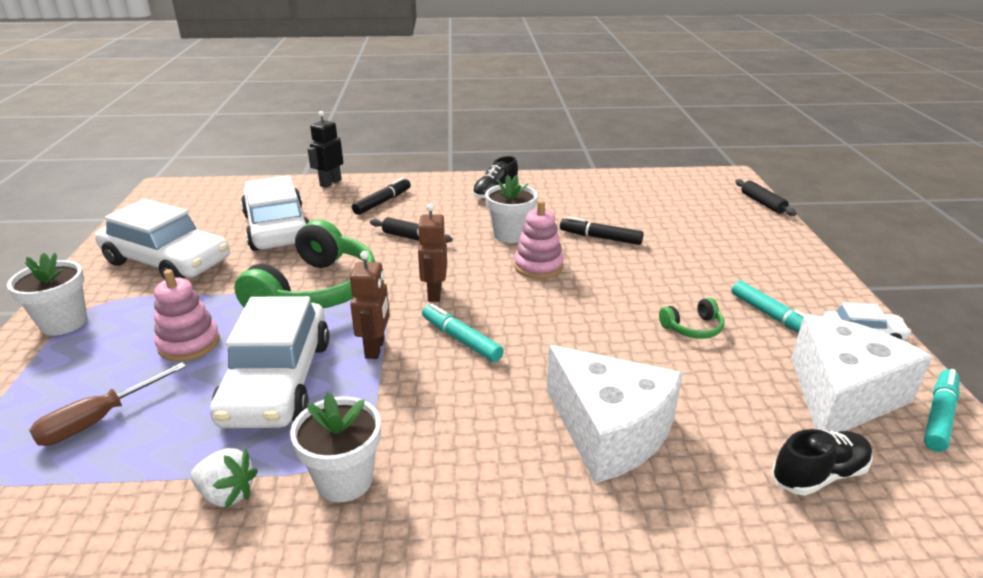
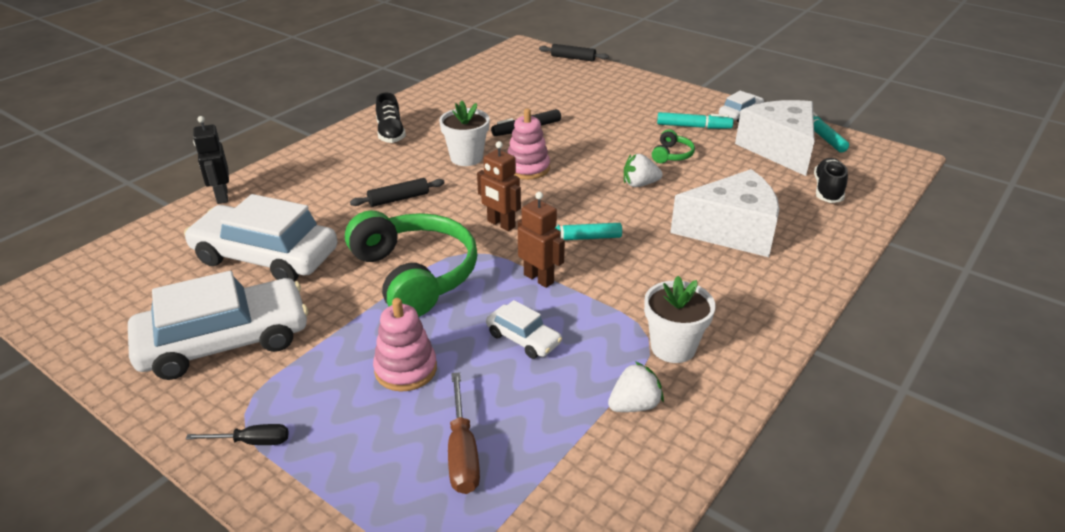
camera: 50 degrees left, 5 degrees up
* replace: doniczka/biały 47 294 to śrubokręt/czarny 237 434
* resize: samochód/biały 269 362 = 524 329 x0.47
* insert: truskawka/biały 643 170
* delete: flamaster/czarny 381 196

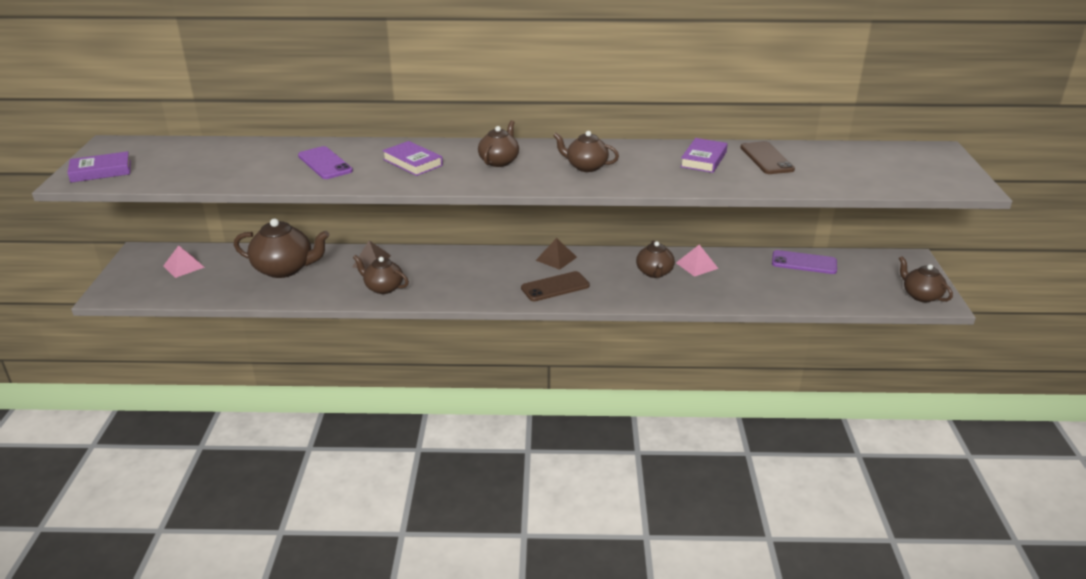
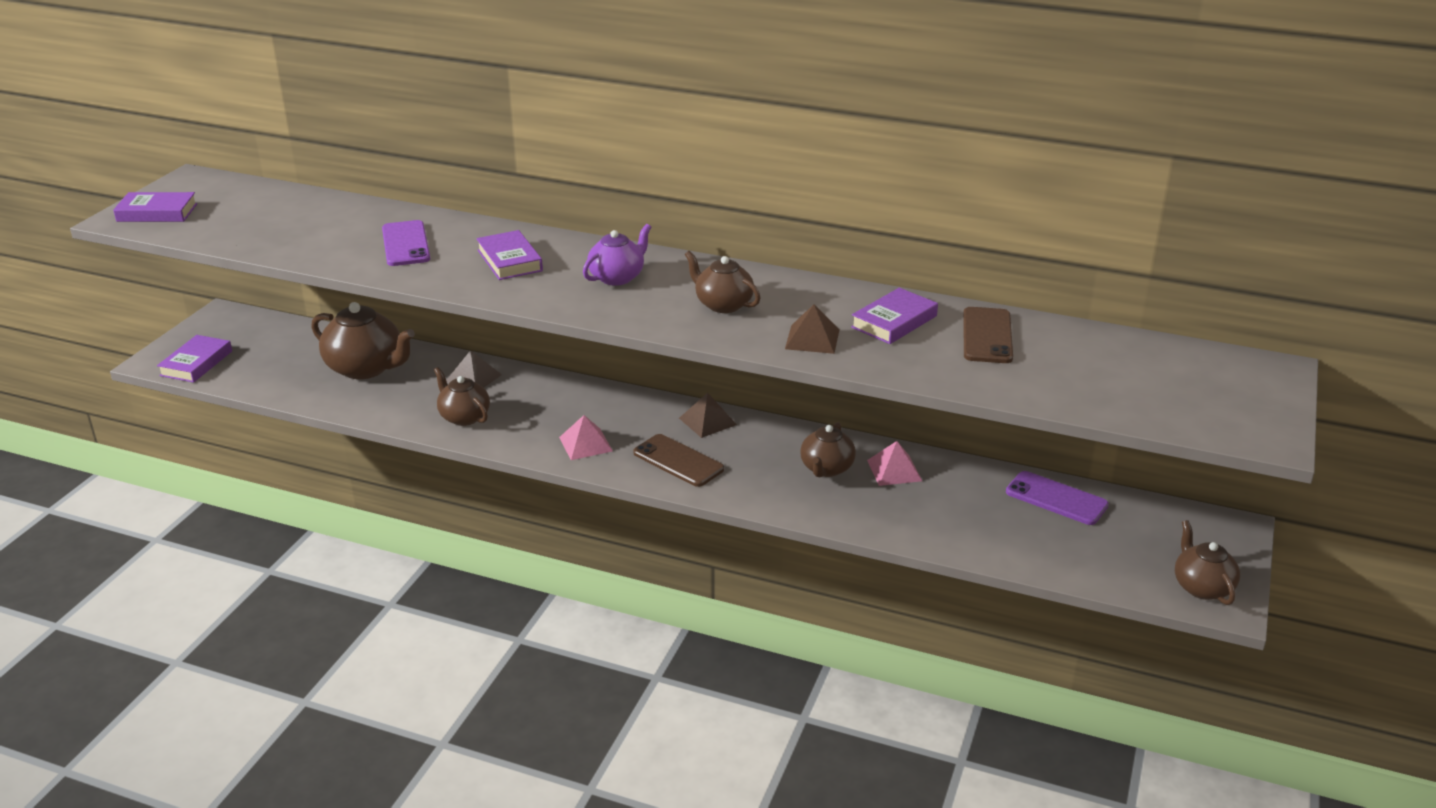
camera: 20 degrees right, 0 degrees up
* insert: książka/fioletowy 194 359
* move: piramida/różowy 184 261 to 586 437
* recolor: imbryk/brązowy 498 143 to imbryk/fioletowy 617 255
* rotate: telefon/brązowy 555 286 = 678 460 45 degrees clockwise
* insert: piramida/brązowy 812 329

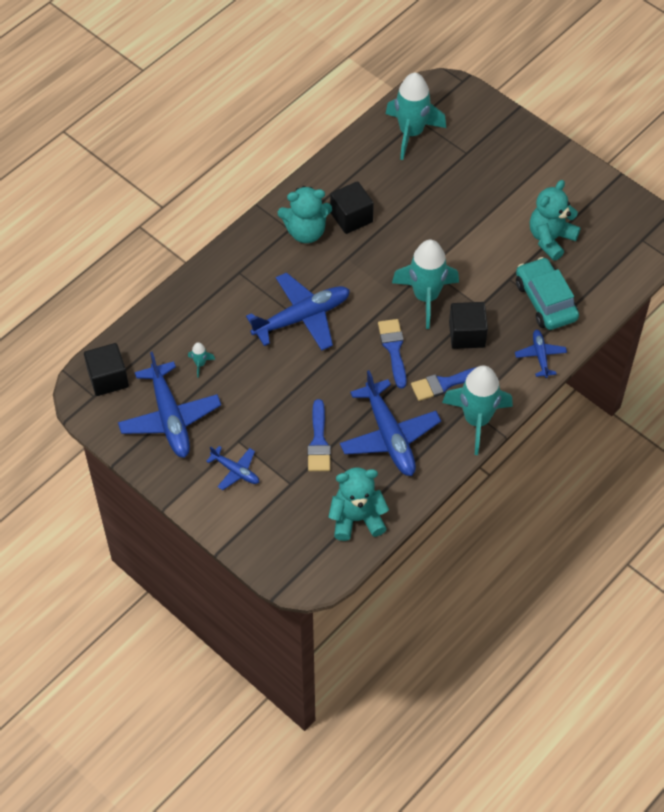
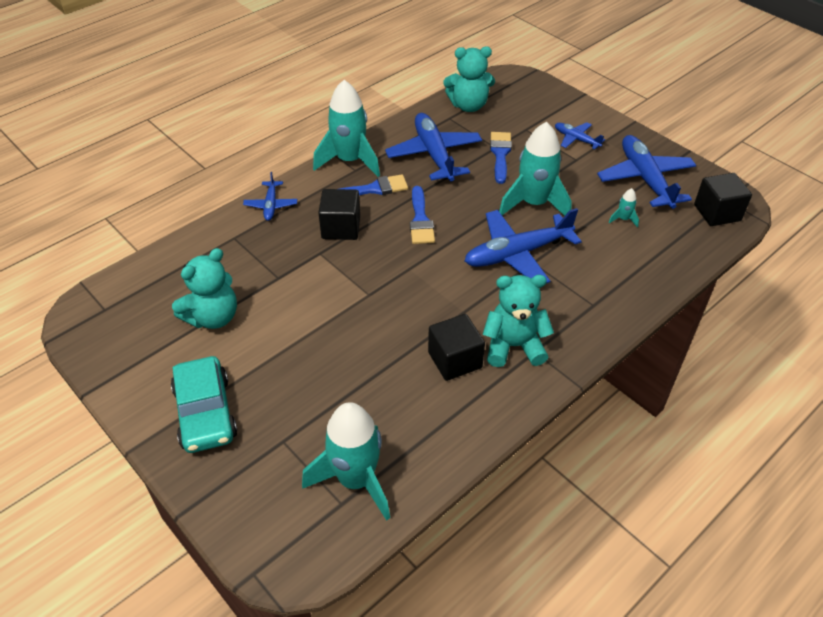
camera: 175 degrees left, 10 degrees down
* move: samochód/turkusowy 547 293 to 204 404
* move: rakieta/turkusowy 425 284 to 535 169

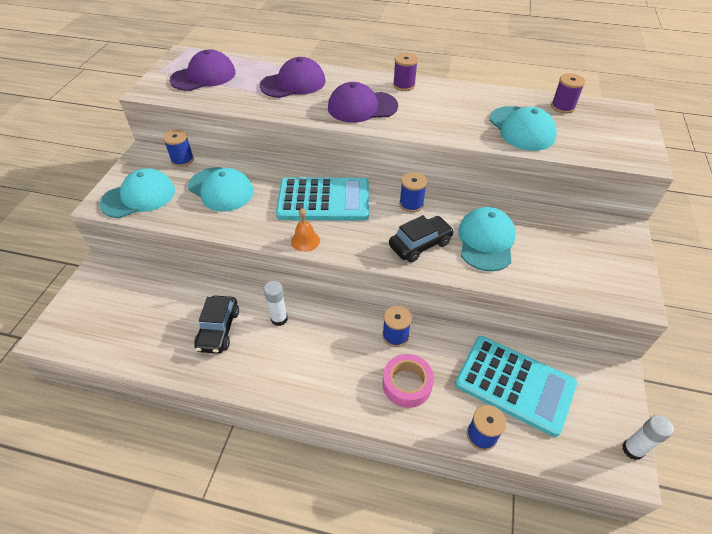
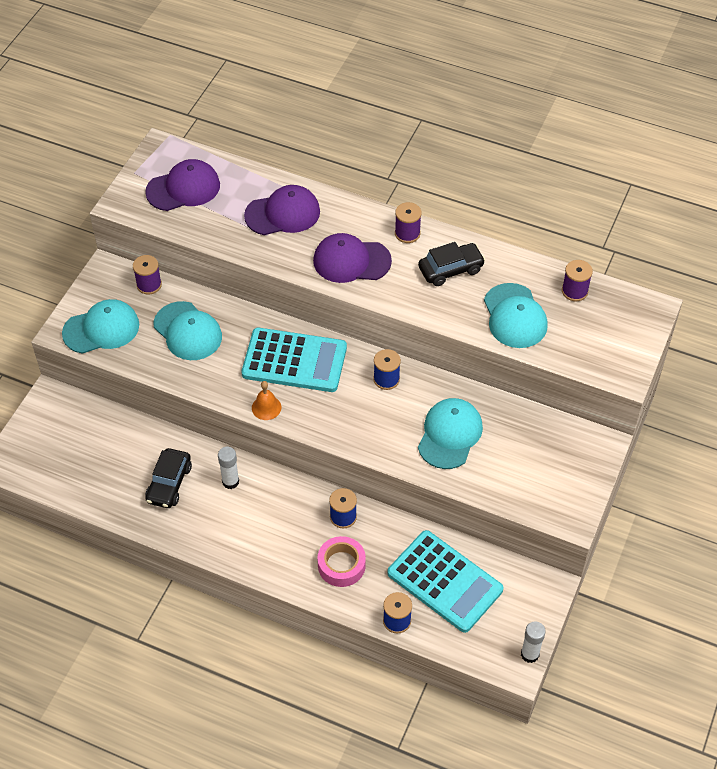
camera: 10 degrees right, 5 degrees up
* recolor: szpulka/niebieski 178 148 to szpulka/fioletowy 147 275
* move: samochód/czarny 421 238 to 451 264

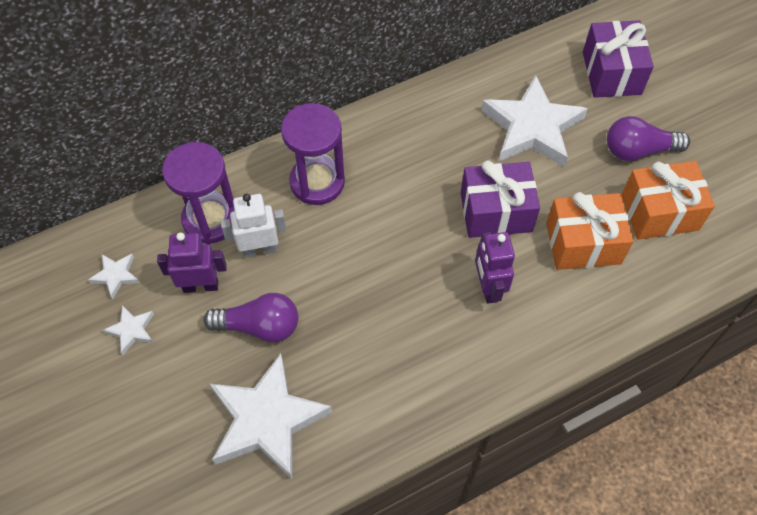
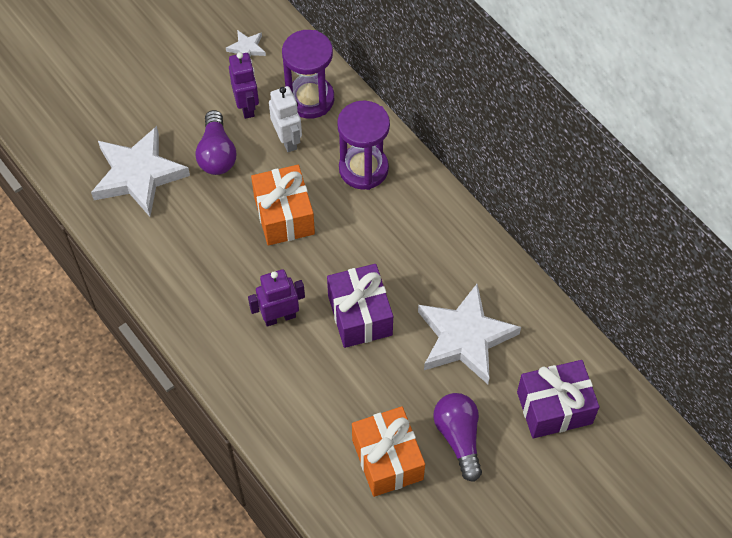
camera: 80 degrees right, 0 degrees up
* move: prezent/pomarańczowy 590 231 to 283 205
* delete: gwiazda/biały 128 330

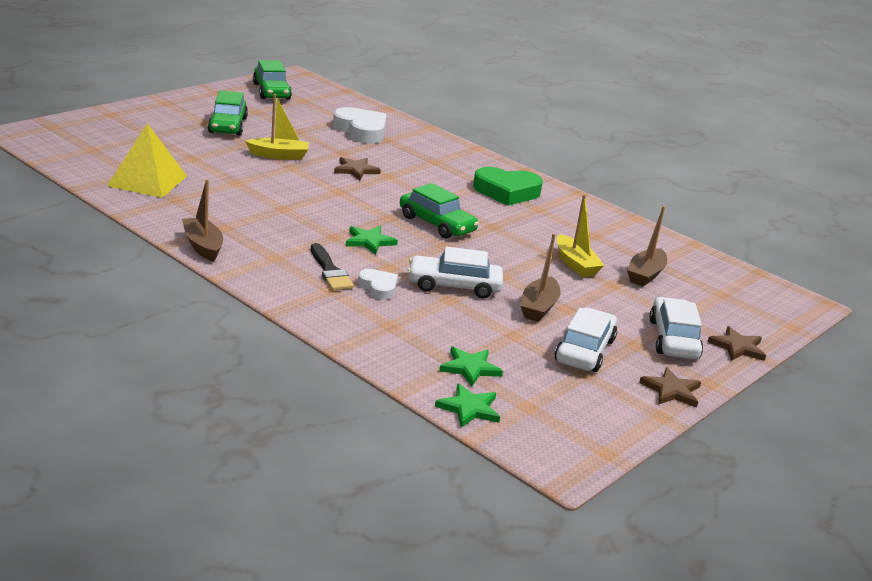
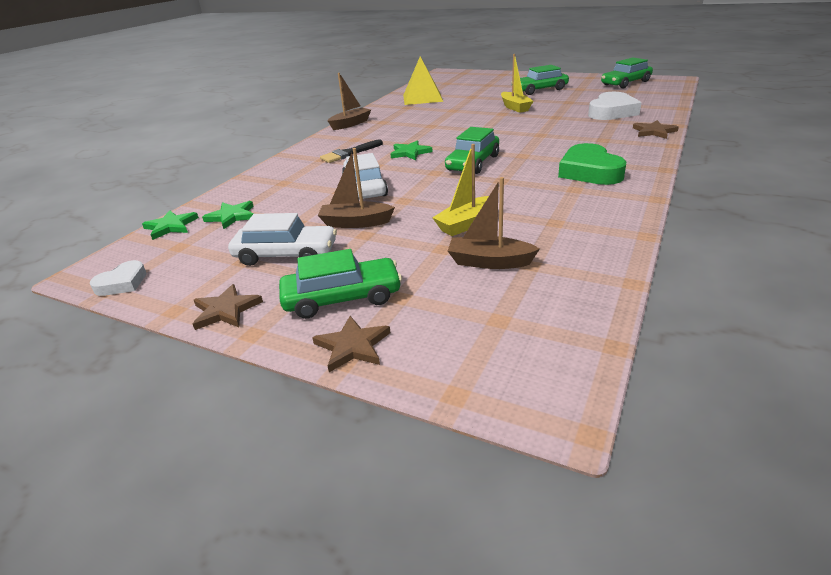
camera: 80 degrees right, 5 degrees up
* move: serce/biały 378 284 to 118 278
* recolor: samochód/biały 676 328 to samochód/zielony 340 284
* move: gwiazda/brązowy 357 168 to 656 129

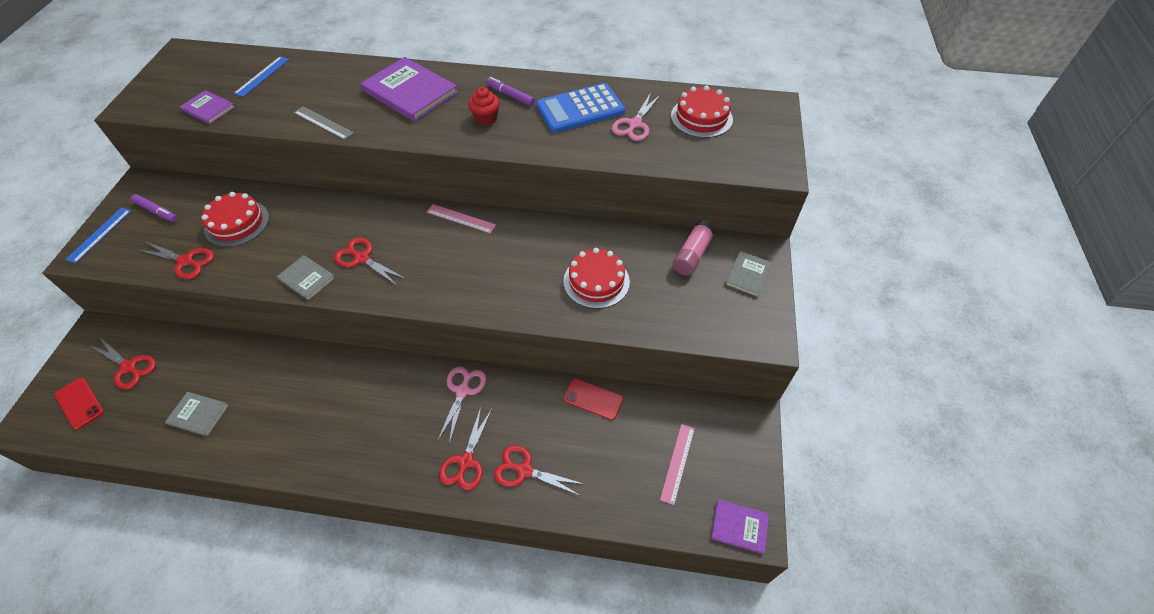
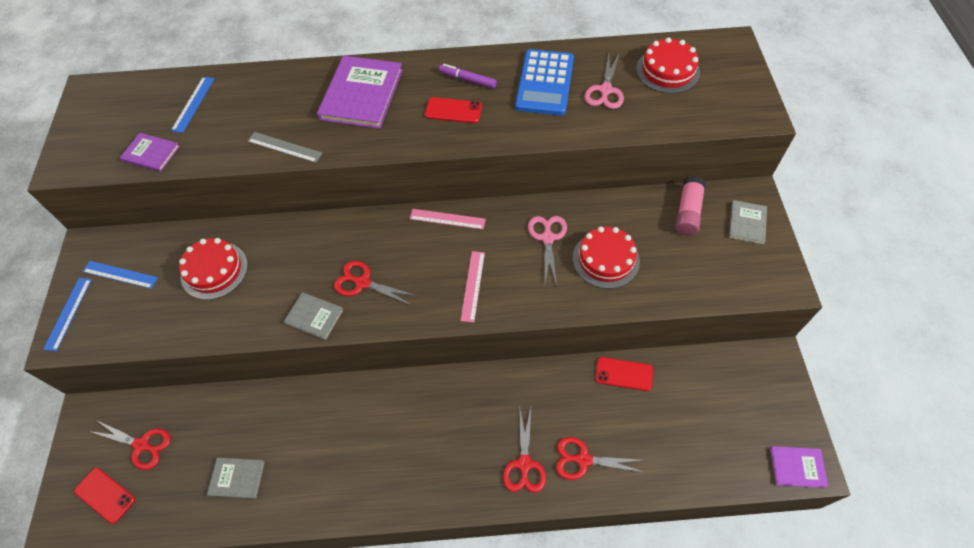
camera: 10 degrees left, 5 degrees up
* replace: flamaster/fioletowy 154 208 to linijka/niebieski 120 275
* rotate: książka/fioletowy 409 89 = 360 92 75 degrees clockwise
* replace: muffinka/czerwony 484 106 to telefon/czerwony 453 110
* move: linijka/różowy 677 464 to 472 287
* rotate: kalkulator/niebieski 580 108 = 544 82 45 degrees counterclockwise
* move: nożyczki/różowy 462 405 to 547 251
* delete: nożyczki/czerwony 176 260

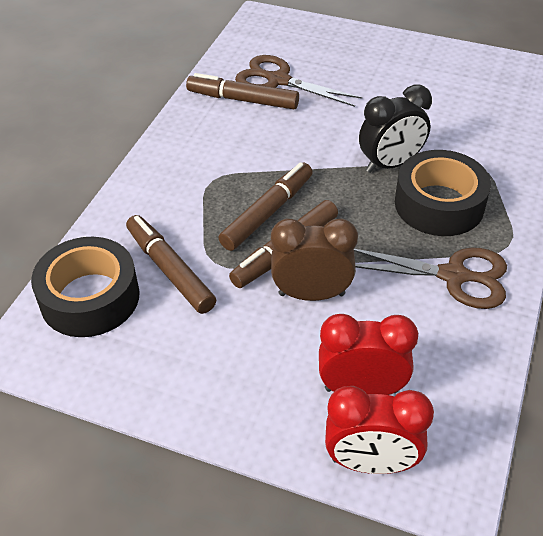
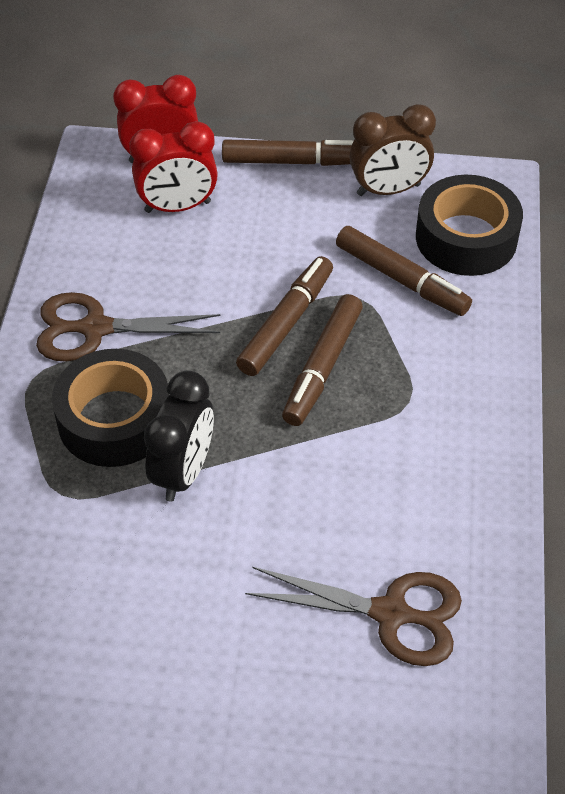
camera: 165 degrees right, 5 degrees up
* rotate: budzik/czarny 395 129 = 179 436 150 degrees clockwise
* move: flamaster/brązowy 242 91 to 288 153
* move: budzik/brązowy 314 259 to 393 150

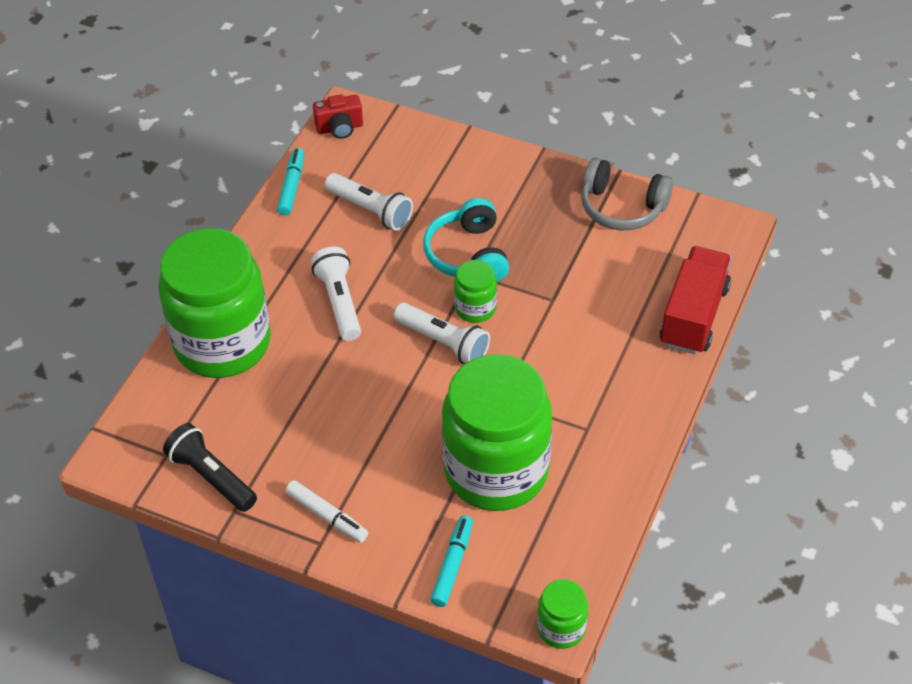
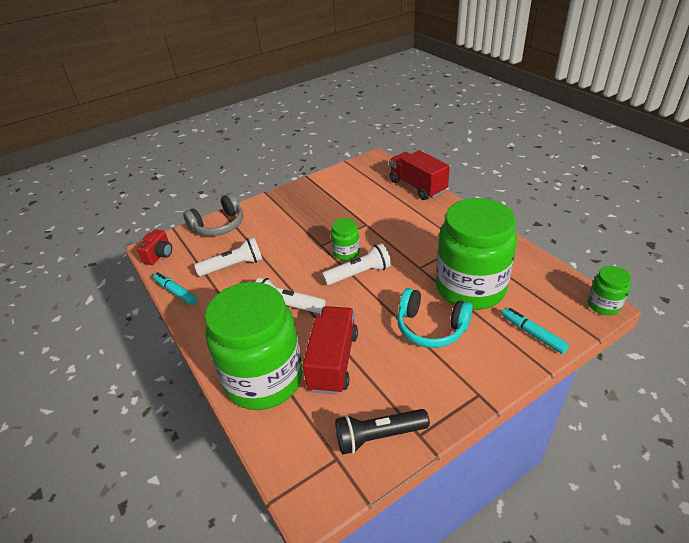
camera: 55 degrees left, 10 degrees down
* move: słuchawki/szary 627 194 to 213 214
* insert: ciężarówka/czerwony 330 350
* move: słuchawki/turkusowy 466 240 to 435 318
* delete: flamaster/biały 326 511

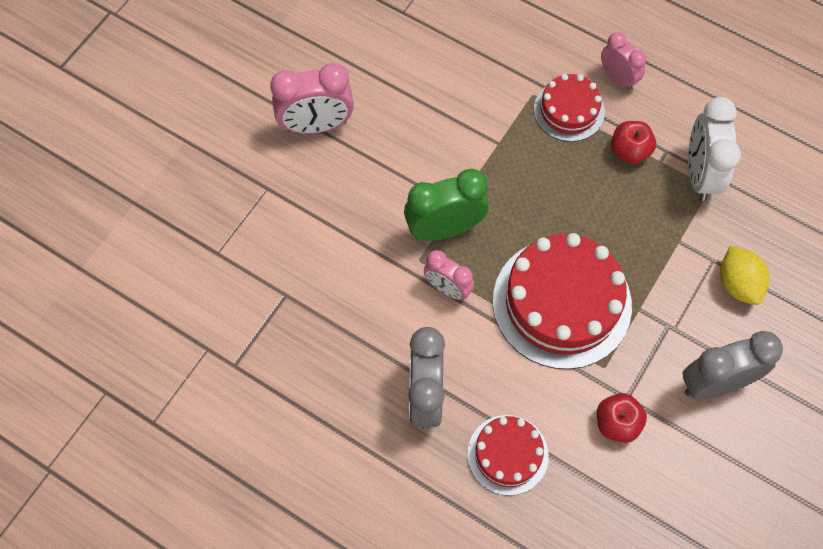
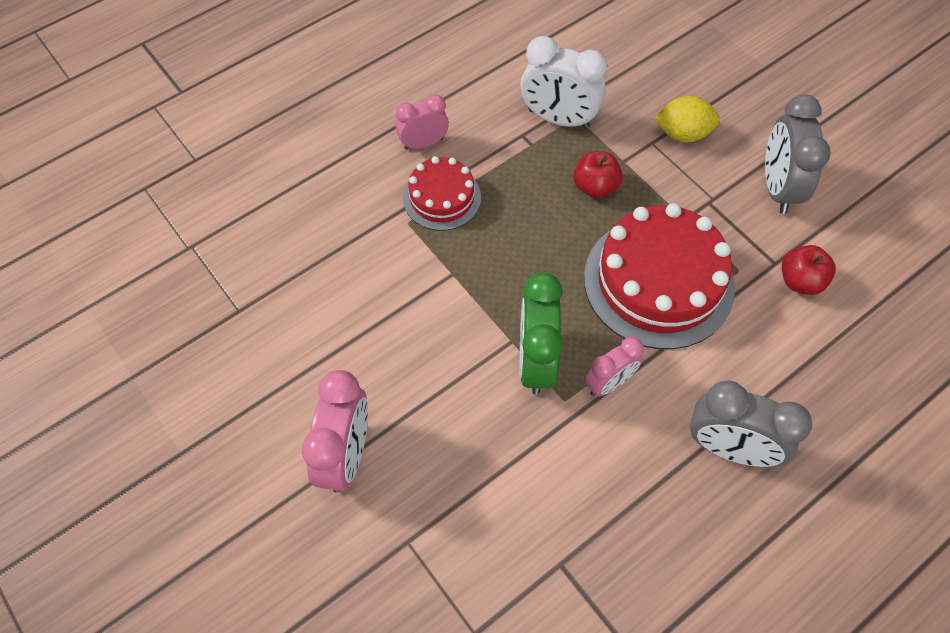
camera: 70 degrees left, 5 degrees down
* move: jabłko/czerwony 633 142 to 598 174
* delete: tort/czerwony 508 455

